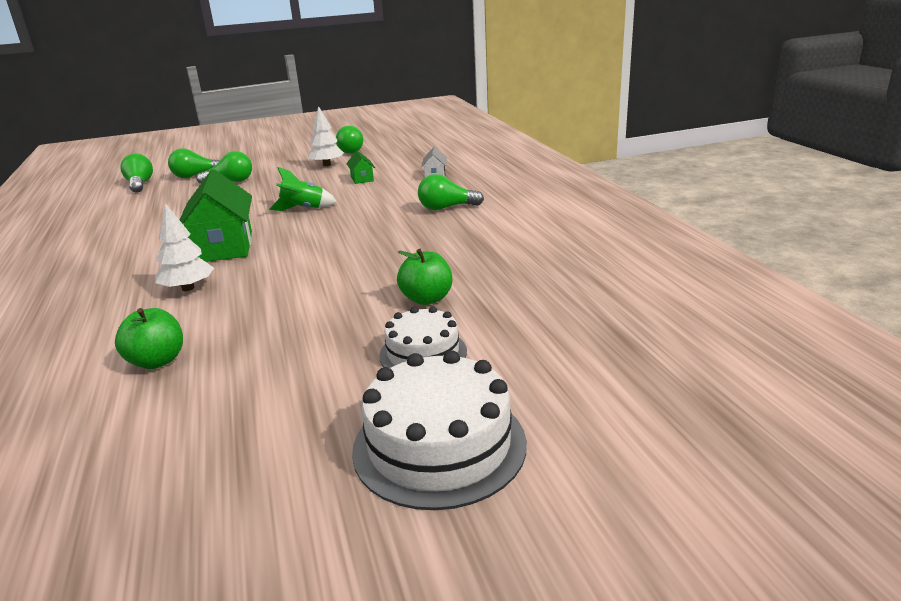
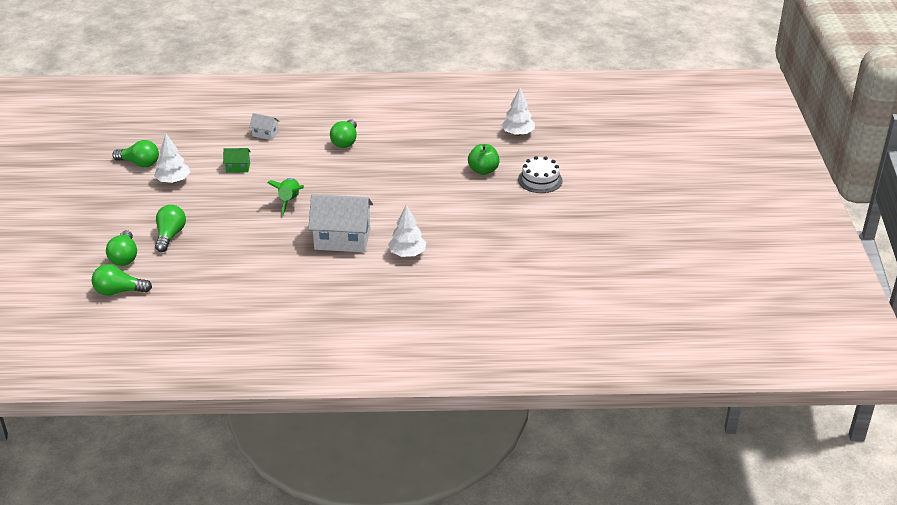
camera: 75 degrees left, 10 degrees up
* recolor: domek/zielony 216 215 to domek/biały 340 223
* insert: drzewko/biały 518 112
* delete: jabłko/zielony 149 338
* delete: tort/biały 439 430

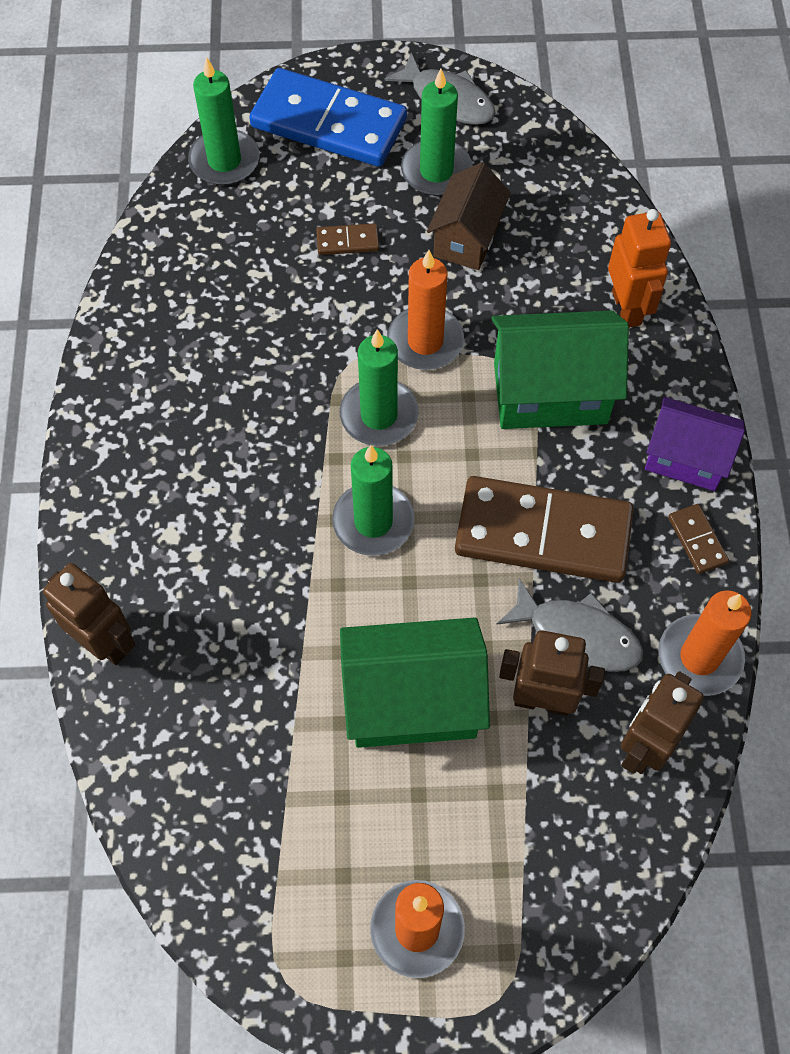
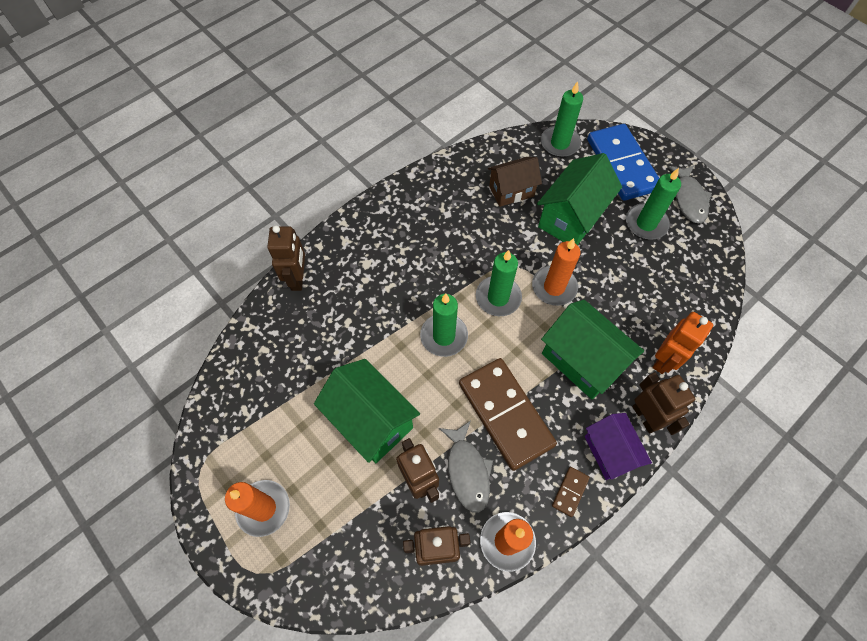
camera: 50 degrees right, 0 degrees up
* move: domek/brązowy 469 216 to 515 182
* replace: kostka domina/brązowy 347 239 to domek/zielony 579 199
* insert: robot/brązowy 663 403

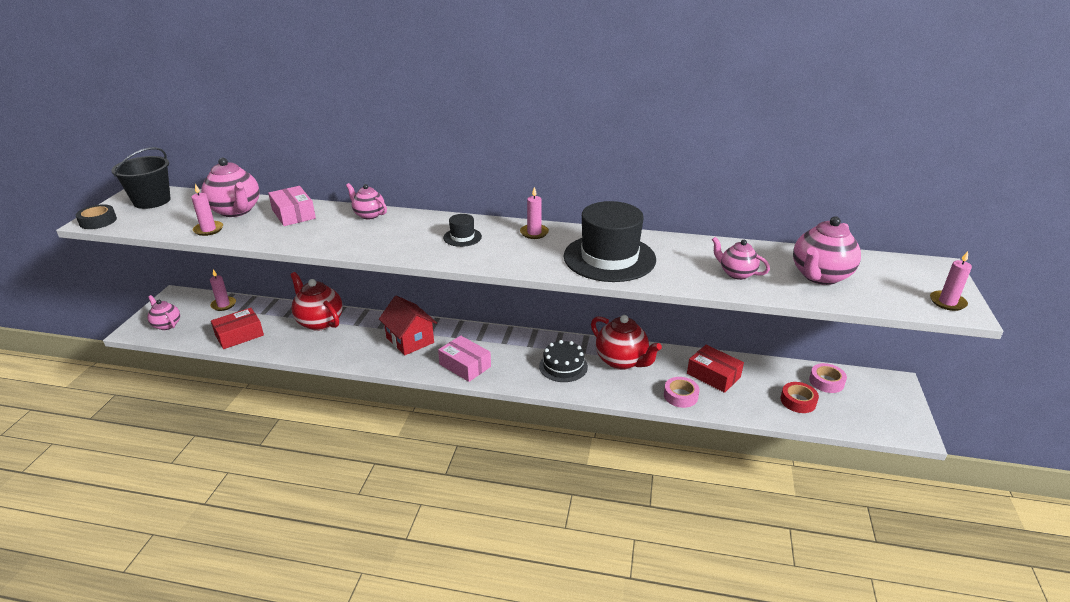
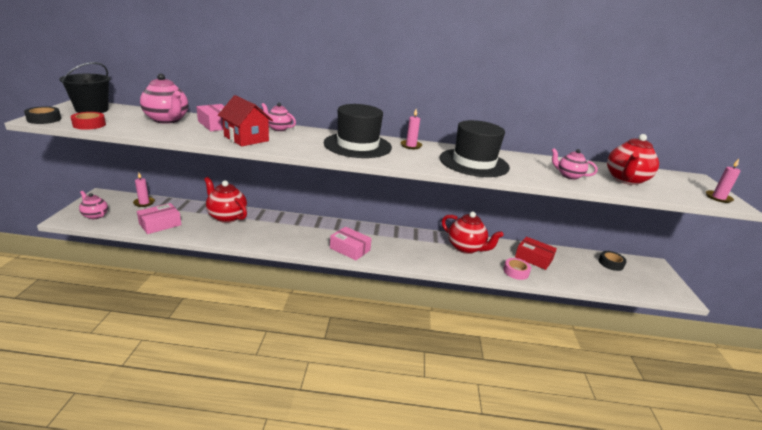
camera: 10 degrees left, 5 degrees down
* move: taśma klejąca/czerwony 799 397 to 88 121
* recolor: pudełko/czerwony 237 328 to pudełko/różowy 159 218
* move: domek/czerwony 408 325 to 245 120
* resize: kapelusz/czarny 462 230 = 358 131 x2.28
* recolor: taśma klejąca/różowy 828 378 to taśma klejąca/czarny 612 261
* recolor: imbryk/różowy 827 250 to imbryk/czerwony 633 159
* delete: świeca/różowy 207 210
* delete: tort/czarny 563 361

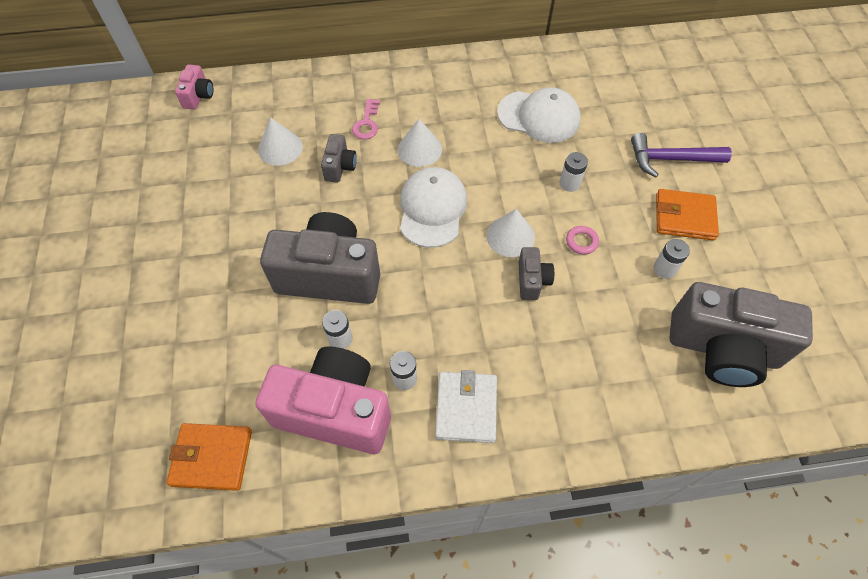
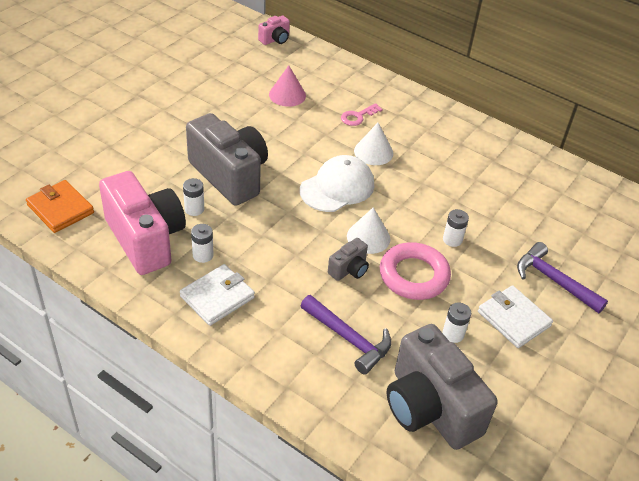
camera: 40 degrees right, 15 degrees down
* recolor: stożek/biały 280 141 to stożek/różowy 287 86
* insert: młotek/fioletowy 346 335
* resize: pierścień/różowy 582 240 = 415 271 x2.32
* recolor: portfel/pomarańczowy 687 215 to portfel/biały 515 316
* delete: aparat fotograficzny/szary 339 158
* delete: czapka/biały 539 115

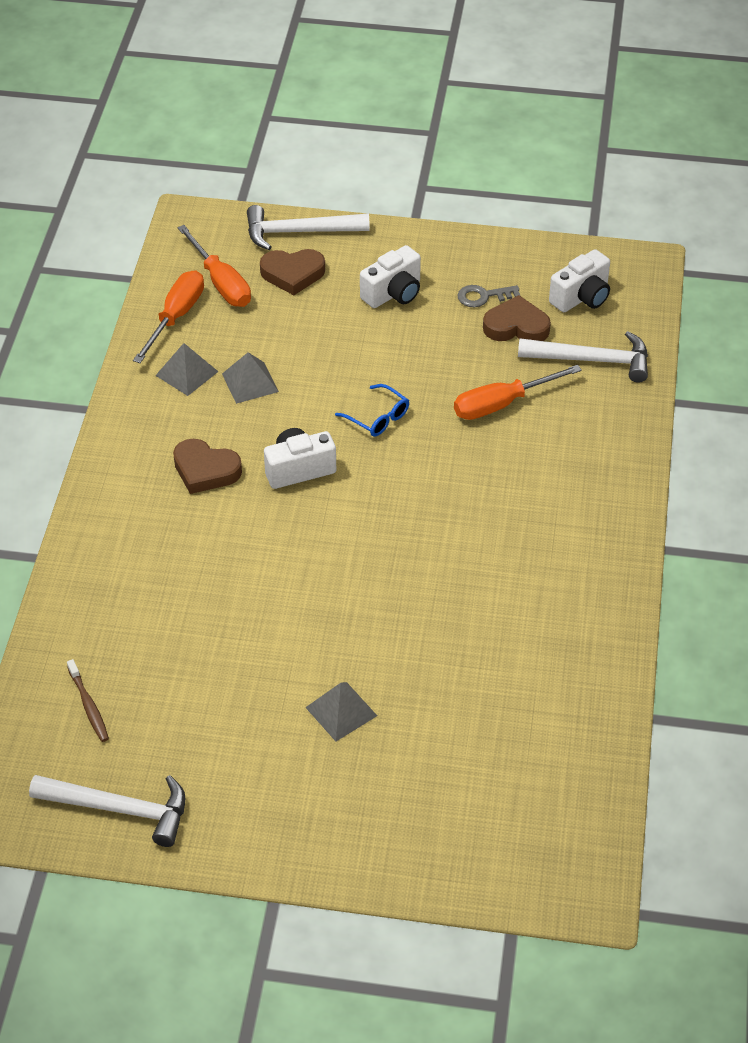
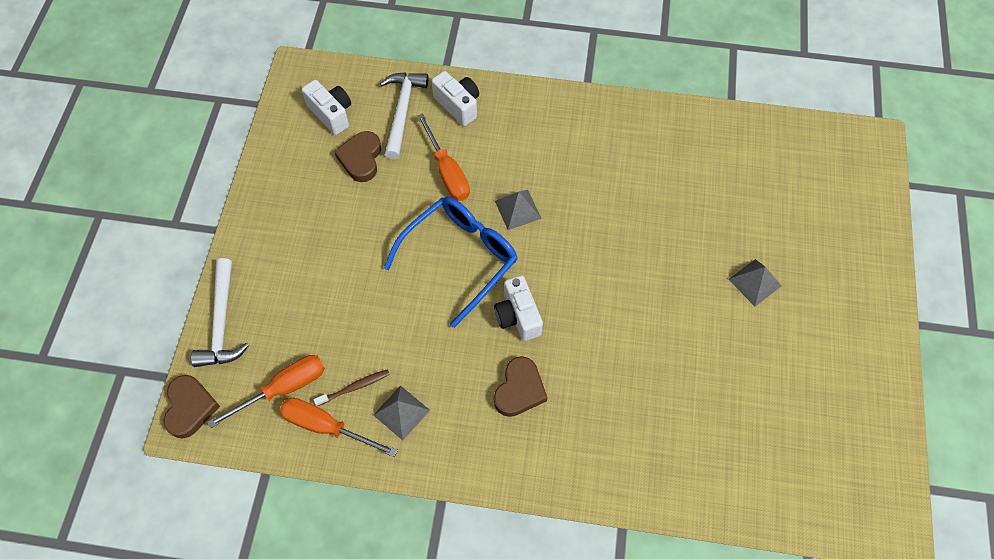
camera: 90 degrees left, 15 degrees up
* move: serce/brązowy 292 272 to 191 407
* move: szczoteczka do zębów/brązowy 88 700 to 352 387
* resize: okulary/niebieski 372 410 = 451 262 x2.17
* move: aparat fotograficzny/biały 390 276 to 455 98
* move: piramida/szary 250 378 to 518 210
* delete: młotek/biały 107 811
* delete: klucz/szary 488 296

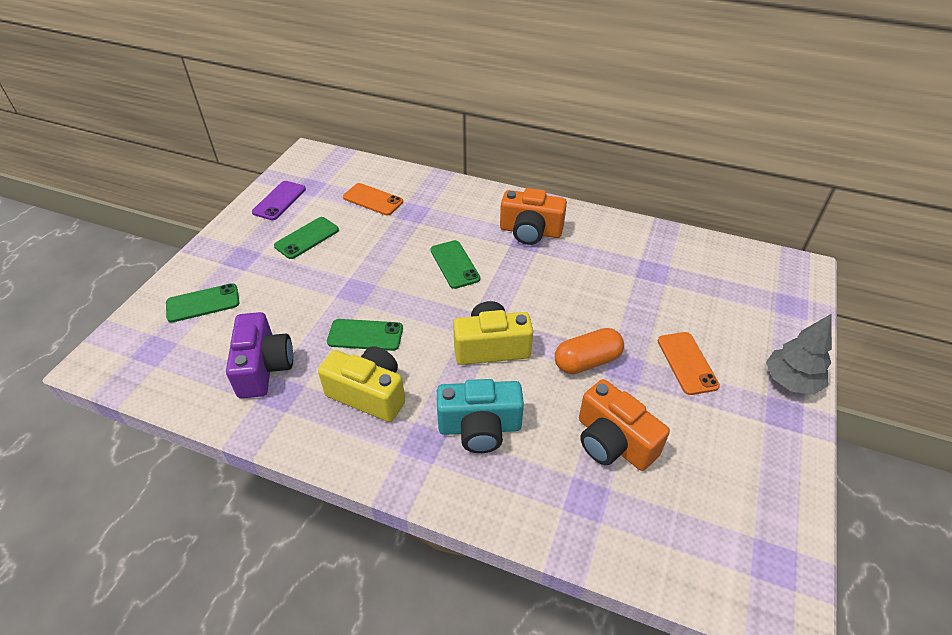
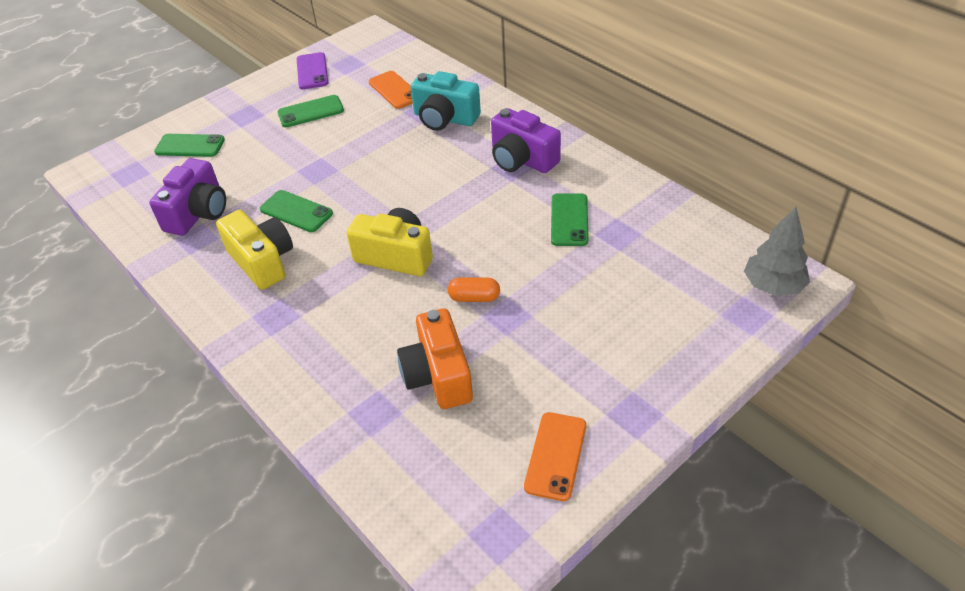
camera: 30 degrees right, 0 degrees up
* rotate: telefon/fioletowy 279 200 = 313 70 60 degrees counterclockwise
* move: aparat fotograficzny/turkusowy 480 416 to 446 101
* resize: kapsułka/pomarańczowy 589 351 = 474 289 x0.66
* recolor: aparat fotograficzny/pomarańczowy 533 216 to aparat fotograficzny/fioletowy 526 140
* move: telefon/pomarańczowy 689 363 to 555 456
* move: telefon/zielony 455 264 to 569 219
* move: drzewko/szary 799 354 to 777 251

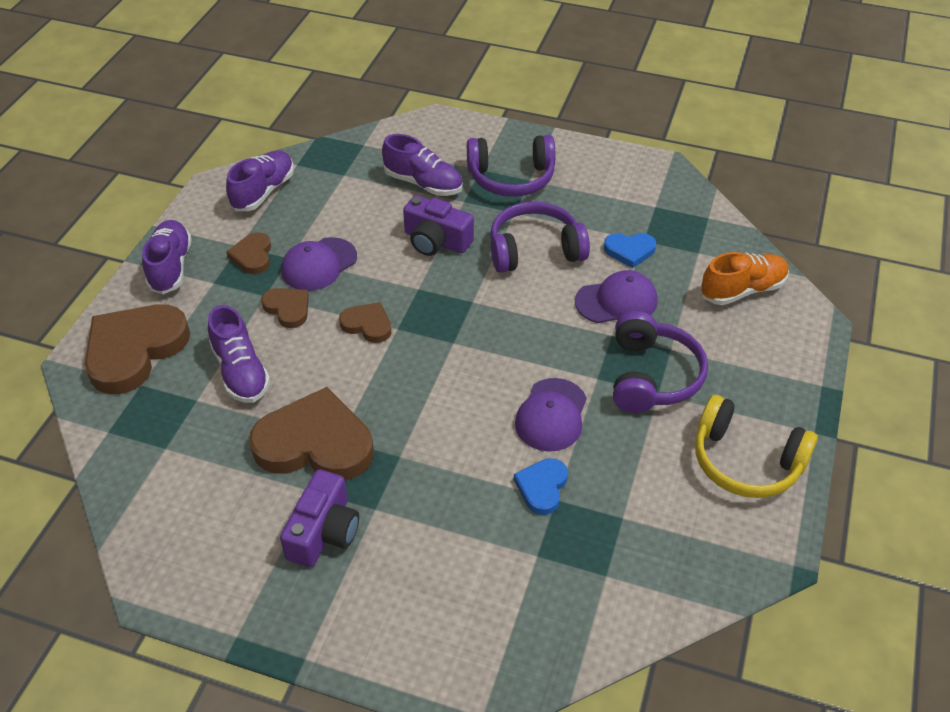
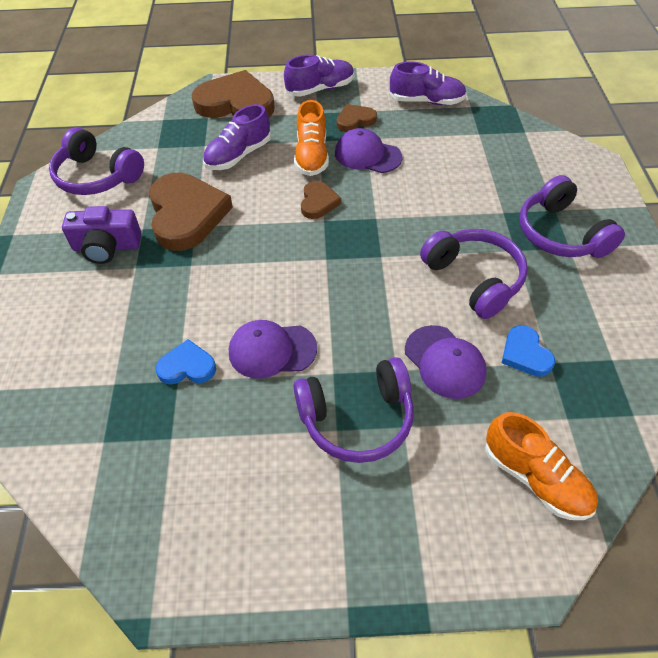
camera: 70 degrees right, 5 degrees up
* insert: słuchawki/fioletowy 96 161
* replace: serce/brązowy 285 308 to but/pomarańczowy 311 138
* delete: but/fioletowy 422 165
* delete: aparat fotograficzny/fioletowy 438 225
* delete: słuchawki/żółty 756 446

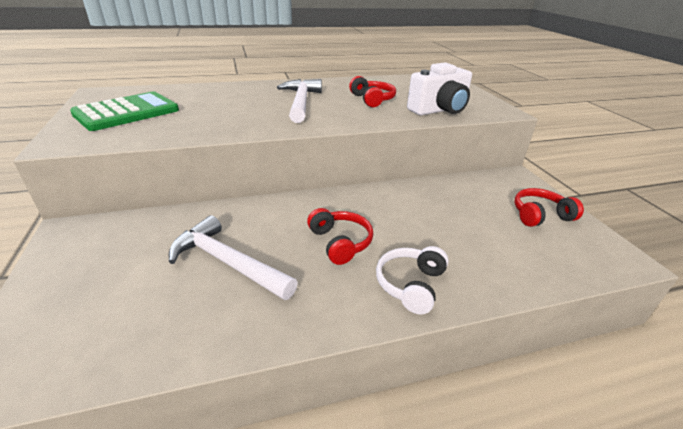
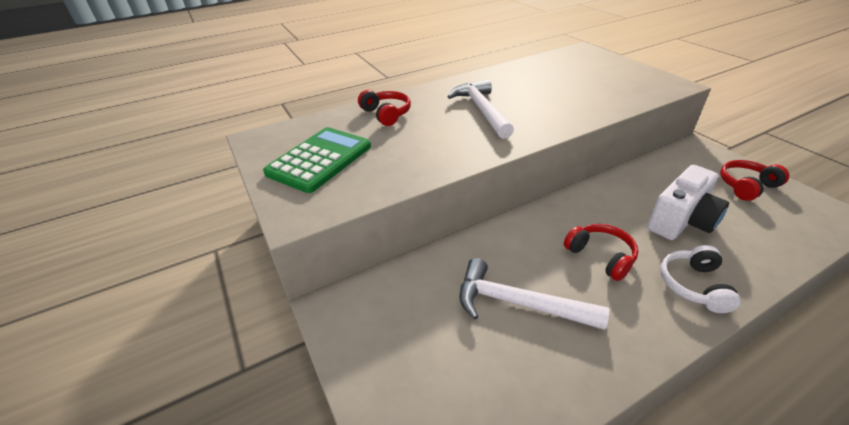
camera: 10 degrees left, 5 degrees up
* move: słuchawki/czerwony 372 91 to 384 107
* move: aparat fotograficzny/biały 439 88 to 688 202

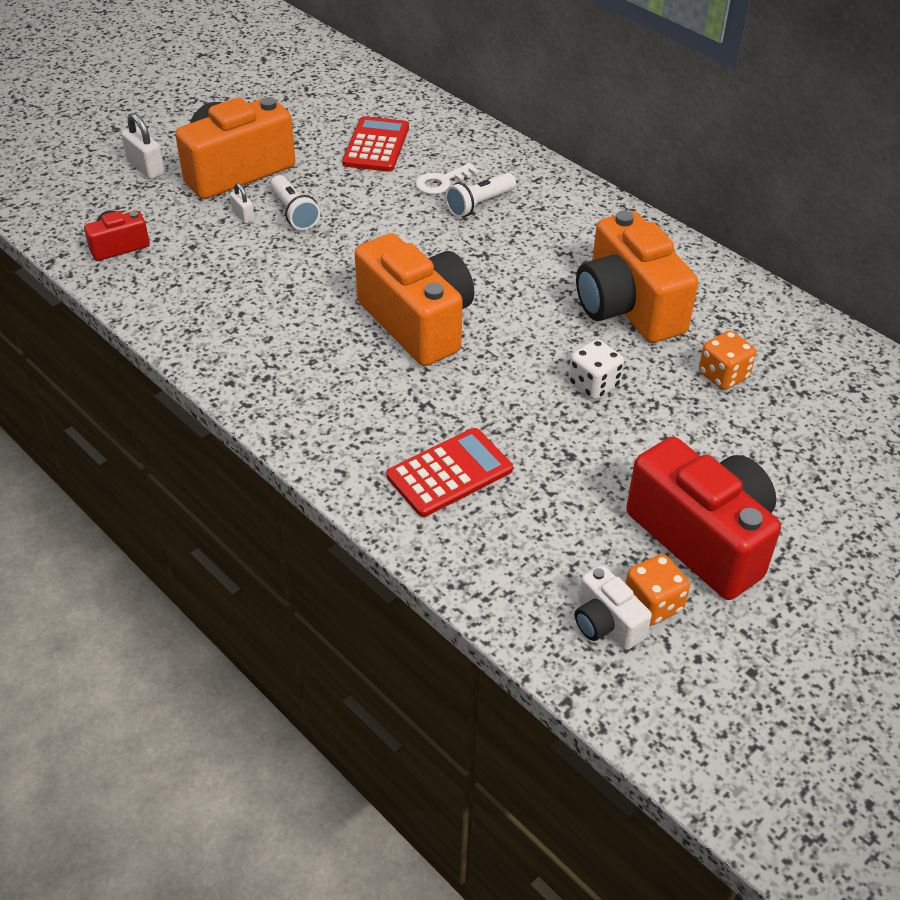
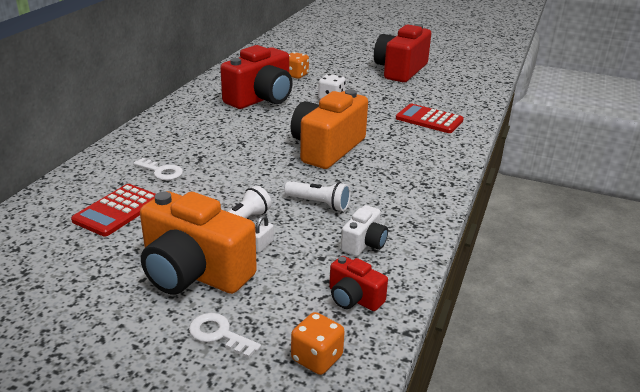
camera: 115 degrees left, 15 degrees down
* rotate: kalkulator/czerwony 375 144 = 113 210 45 degrees counterclockwise
* replace: kłódka/biały 143 146 to klucz/biały 225 335
* recolor: aparat fotograficzny/pomarańczowy 637 277 to aparat fotograficzny/czerwony 256 77
* move: latarka/biały 480 195 to 317 196
* move: kostka do gry/pomarańczowy 657 589 to 318 343
* move: aparat fotograficzny/biały 613 607 to 364 230

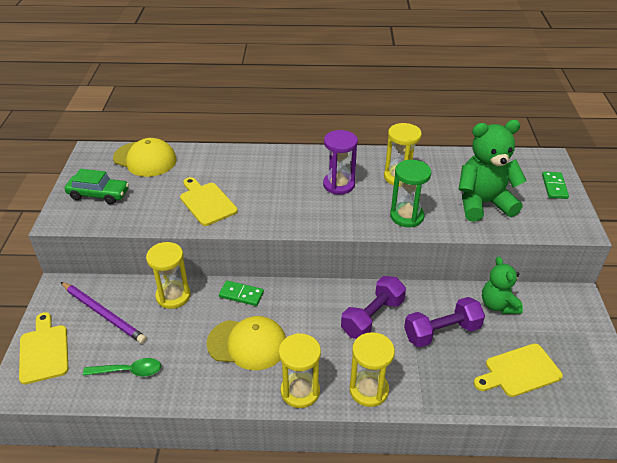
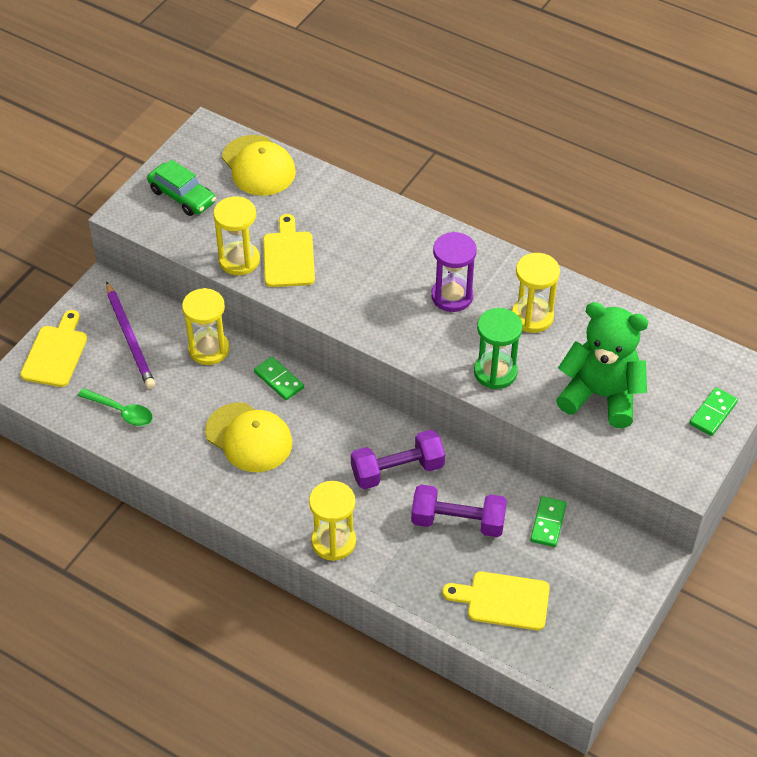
camera: 30 degrees right, 10 degrees up
* move: klepsydra/żółty 300 370 to 236 235
* replace: miś/zielony 502 285 to kostka domina/zielony 548 521

